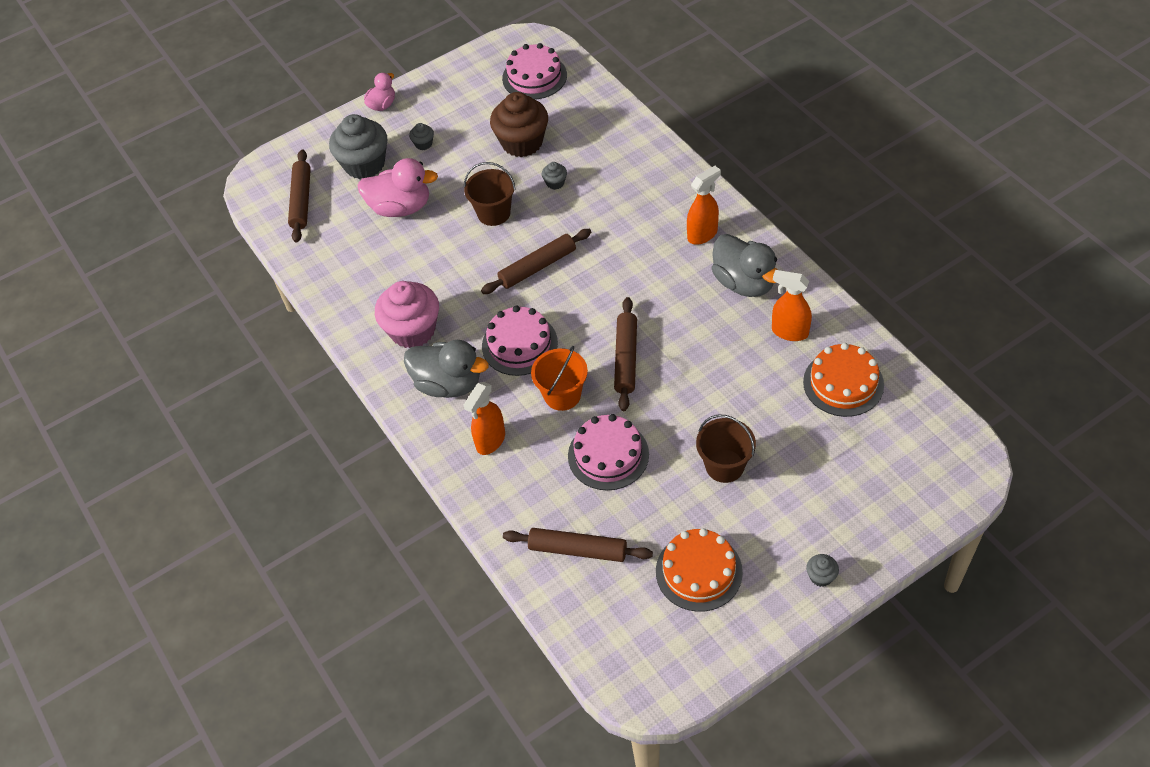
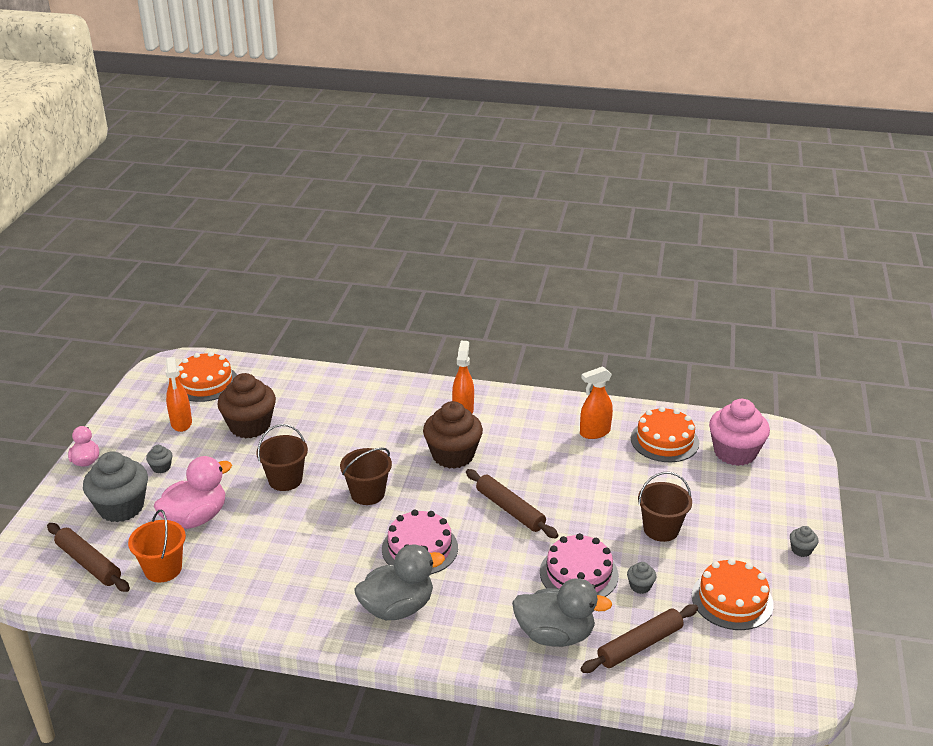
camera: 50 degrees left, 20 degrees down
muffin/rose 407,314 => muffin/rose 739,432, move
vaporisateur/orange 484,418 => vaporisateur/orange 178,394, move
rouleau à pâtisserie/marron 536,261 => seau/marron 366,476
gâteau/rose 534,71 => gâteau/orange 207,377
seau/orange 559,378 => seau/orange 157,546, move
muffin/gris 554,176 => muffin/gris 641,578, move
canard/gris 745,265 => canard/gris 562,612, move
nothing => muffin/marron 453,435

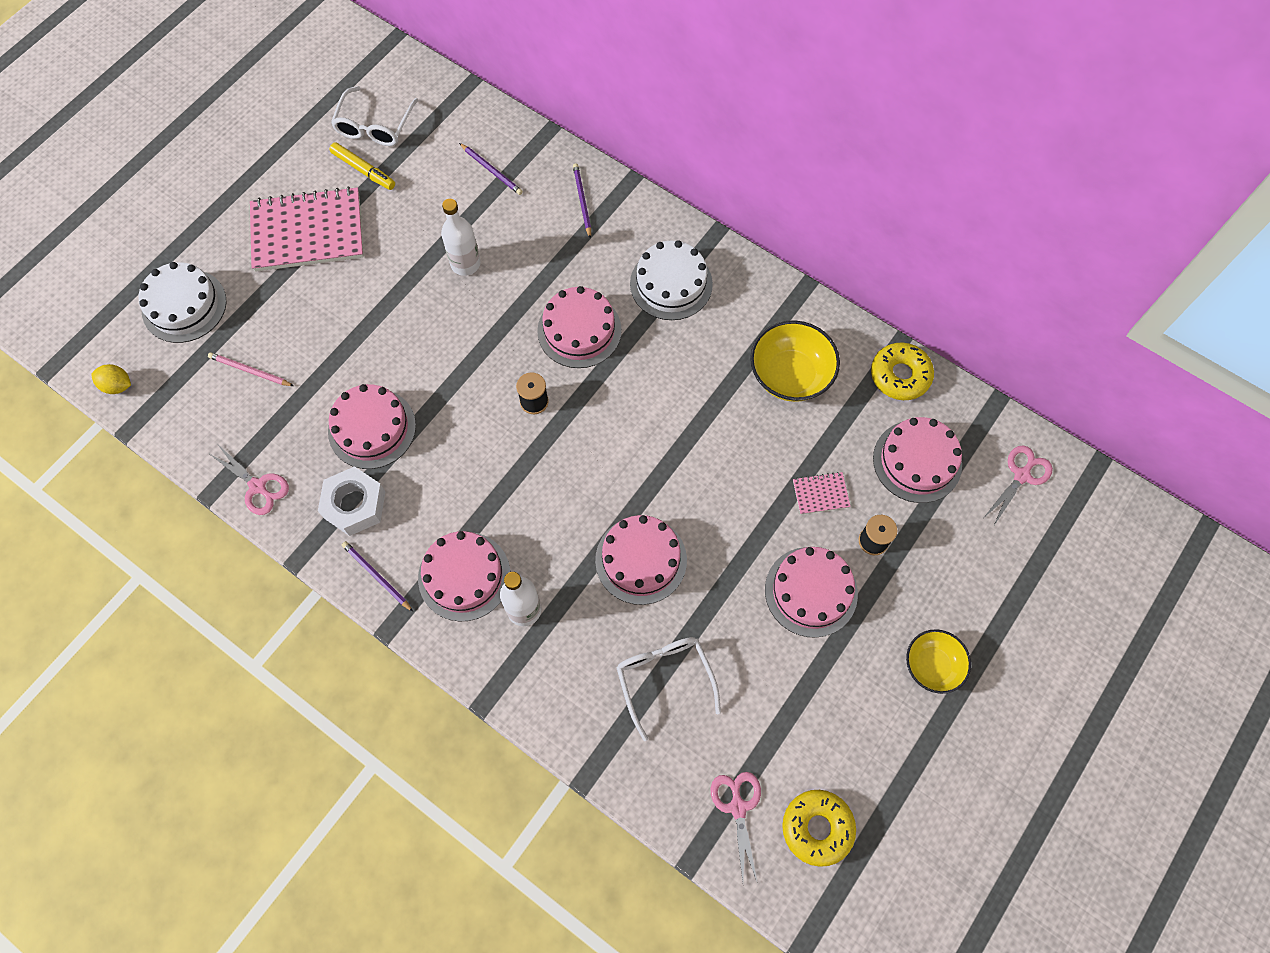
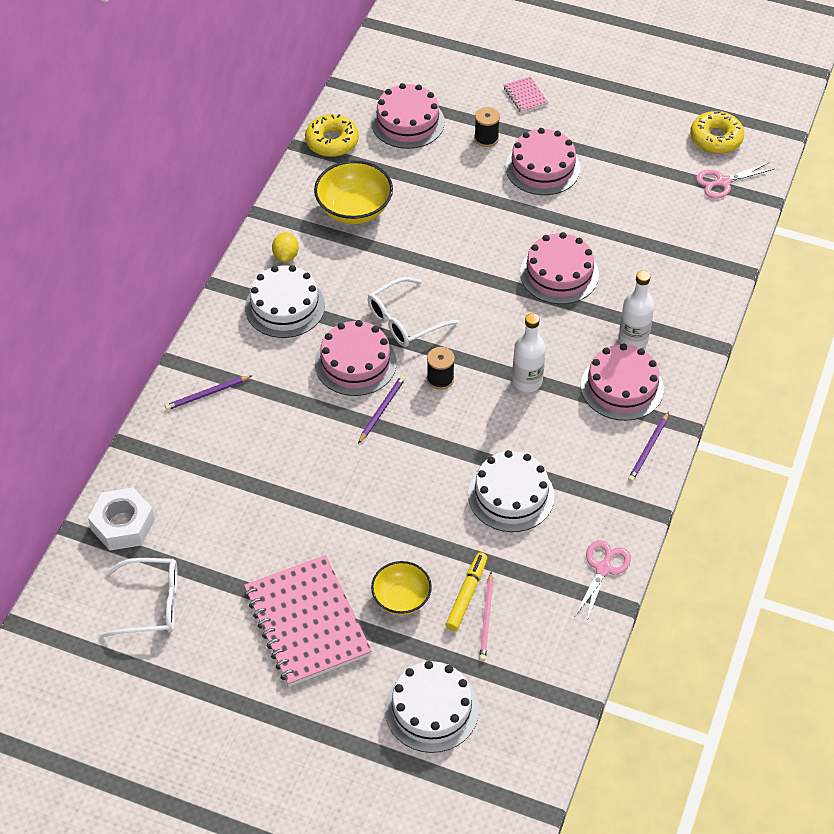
camera: 105 degrees left, 15 degrees down
citron/jaune 111,379 => citron/jaune 285,247, move
écrou/blanc 351,501 => écrou/blanc 121,519, move
gâteau/rose 372,426 => gâteau/blanc 511,491
feutre/jaune 362,166 => feutre/jaune 466,591, move
bouteille/blanc 461,237 => bouteille/blanc 529,352, move
crayon/violet 491,169 => crayon/violet 381,409, move
lunettes/blanc 668,689 => lunettes/blanc 413,312, move
carnet/rose 822,493 => carnet/rose 526,94, move
bol/jaune 938,661 => bol/jaune 401,588, move
ciseaux/rose 1018,486 => nothing

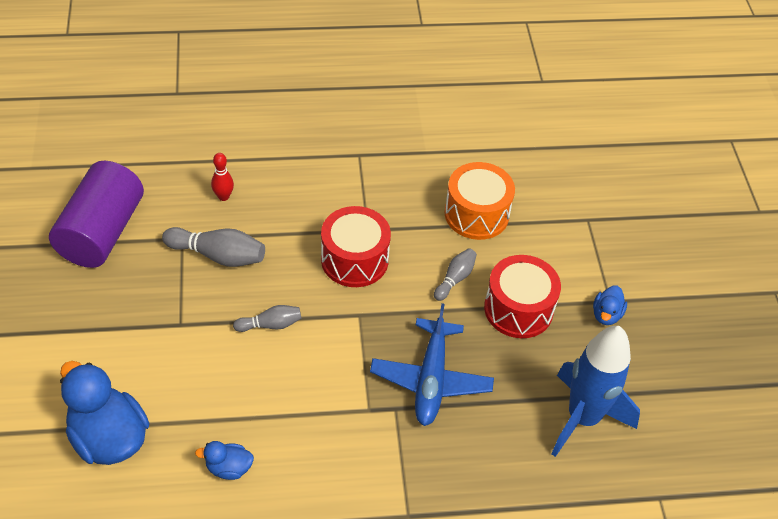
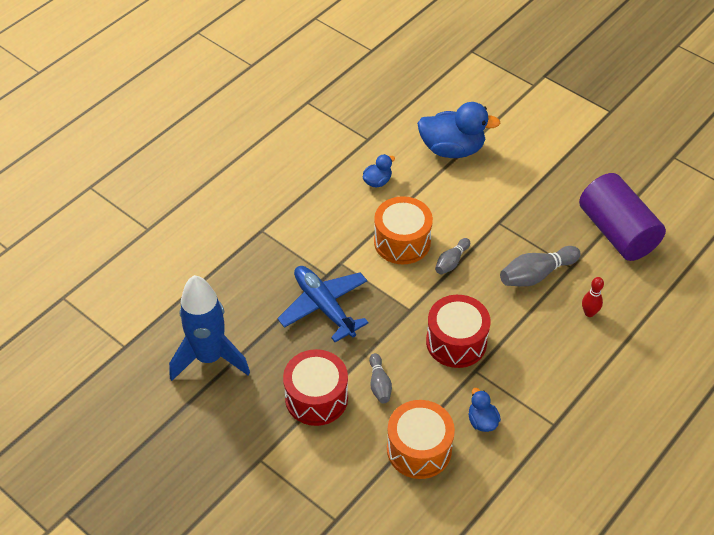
camera: 140 degrees right, 0 degrees up
canard/bleu 610,305 => canard/bleu 484,410, move
nothing => tambour/orange 403,230

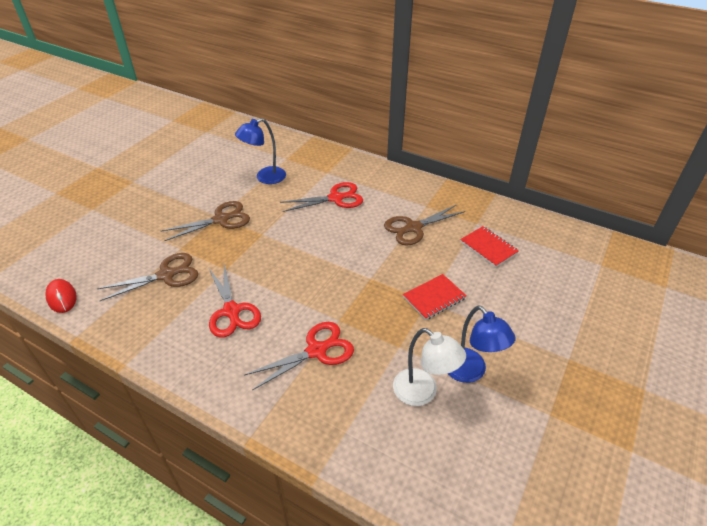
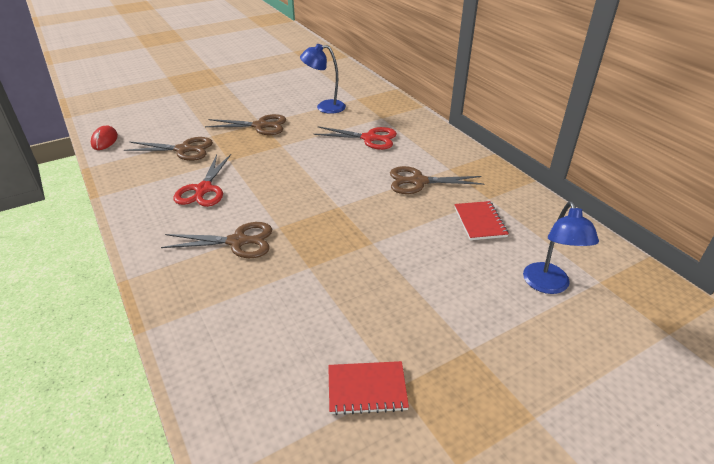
camera: 30 degrees right, 5 degrees down
ciseaux/rouge 299,356 => ciseaux/marron 216,240
lampe/blanc 429,367 => nothing
carnet/rouge 435,297 => carnet/rouge 368,388, move
lampe/bleu 481,344 => lampe/bleu 561,247, move

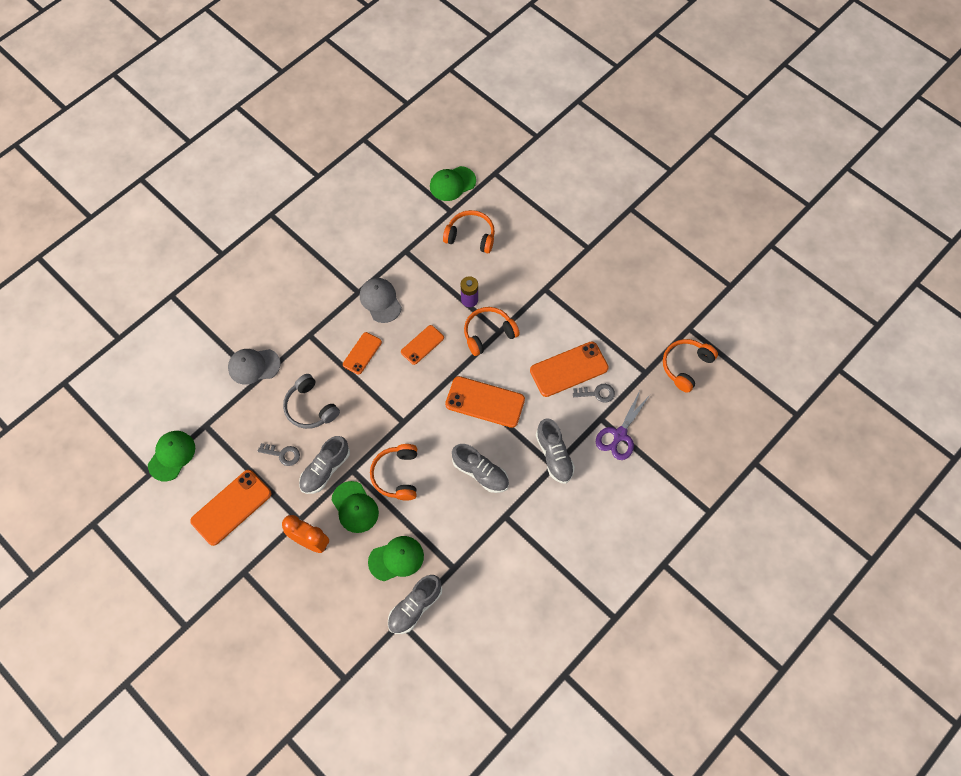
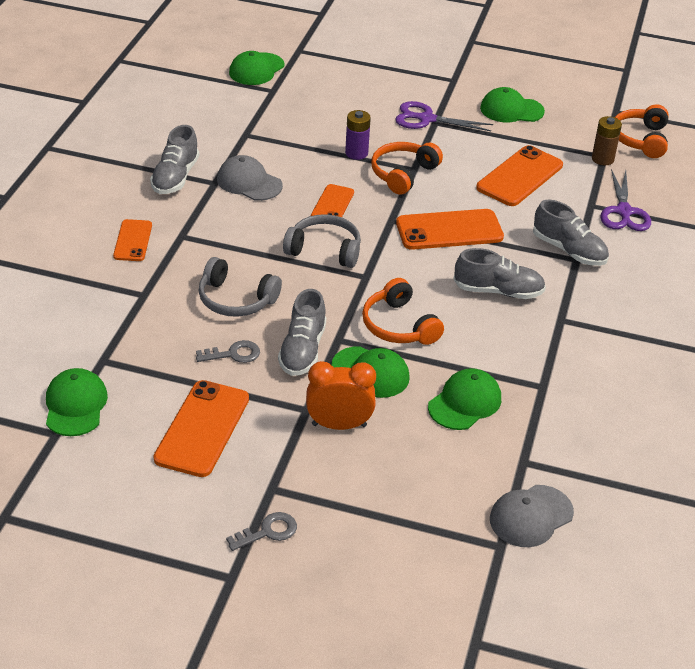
camera: 30 degrees left, 25 degrees down
casquette/gris 254,367 => casquette/gris 532,516, move
téléphone/orange 362,353 => téléphone/orange 132,240, move
chaussure/gris 415,604 => chaussure/gris 174,159, move
casque audio/orange 469,231 => nothing
clé/gris 594,393 => clé/gris 261,531, move
nothing => casque audio/gris 322,241
nothing => ciseaux/violet 444,116
nothing => casquette/vert 512,104
nothing => pile/marron 607,140

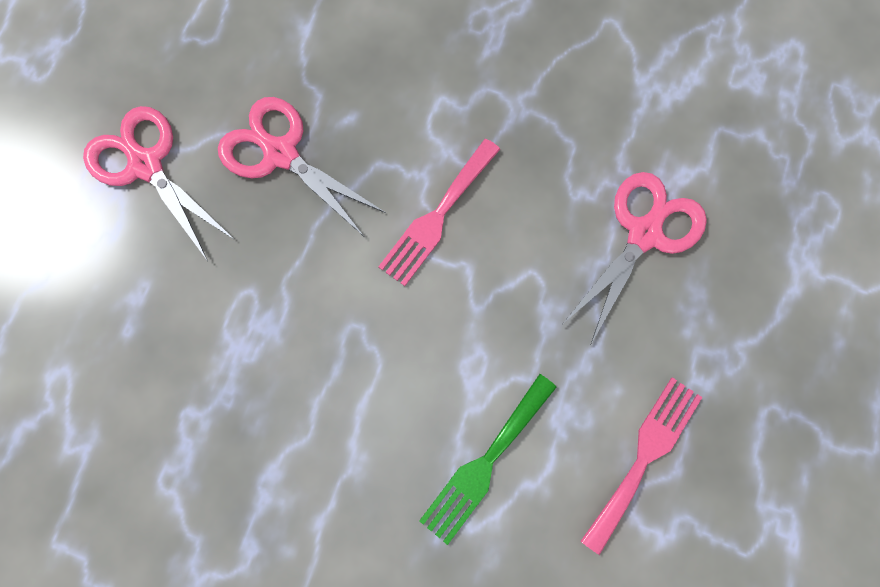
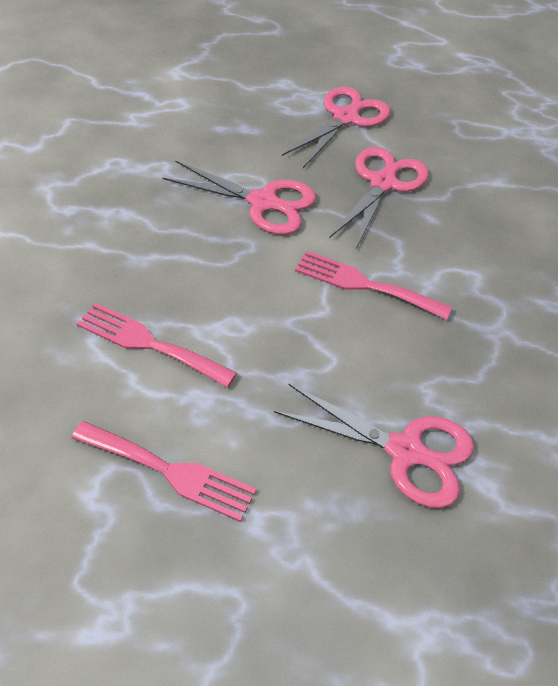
camera: 75 degrees right, 25 degrees down
fourchette/vert 488,459 => fourchette/rose 156,345
nothing => ciseaux/rose 239,197

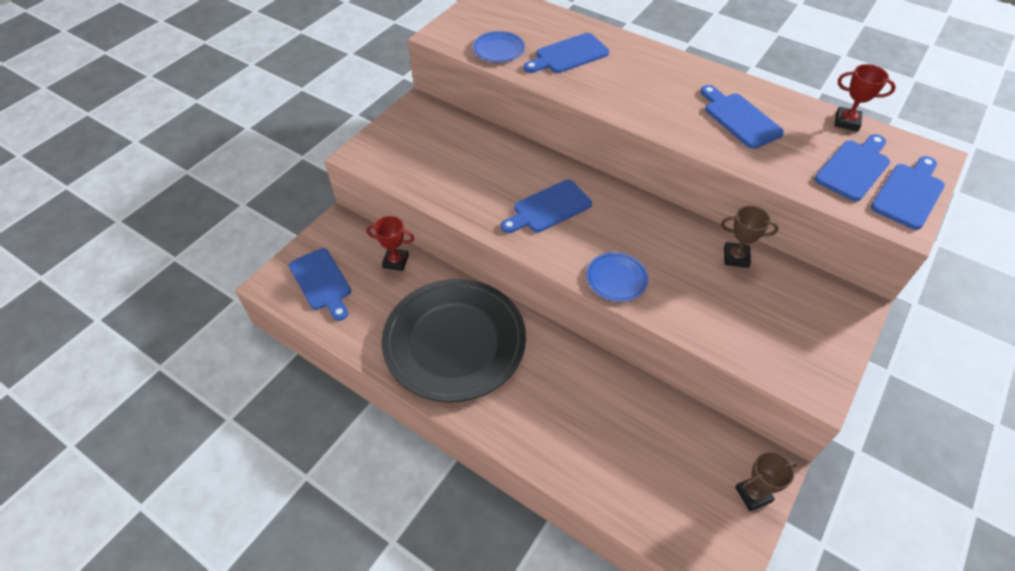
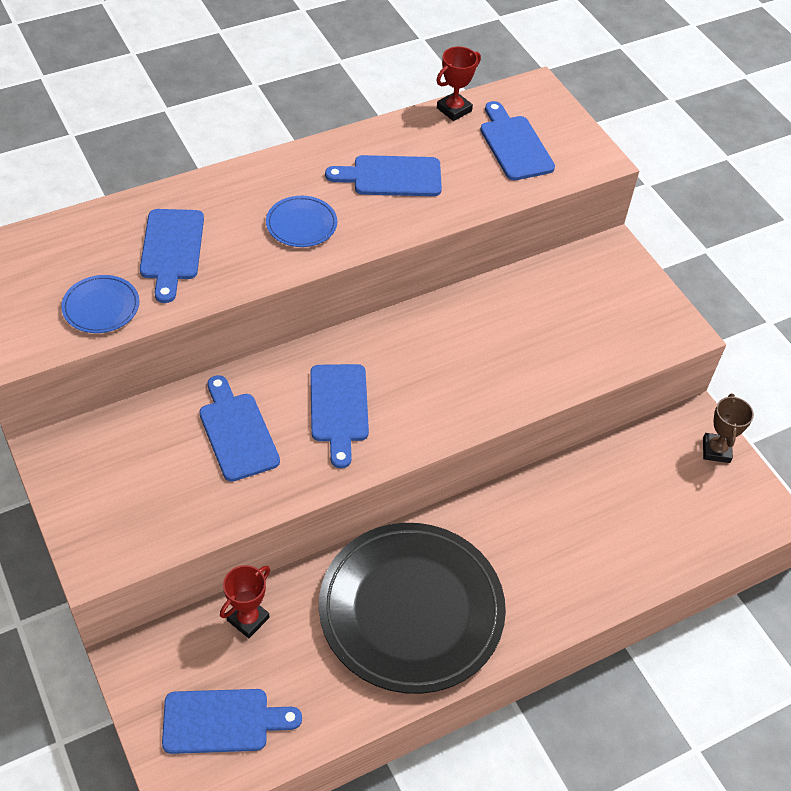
camera: 65 degrees left, 0 degrees up
assiette/bleu 617,277 => assiette/bleu 301,221, move
trophée/marron 750,236 => nothing
planche à découper/bleu 908,193 => planche à découper/bleu 239,428, move

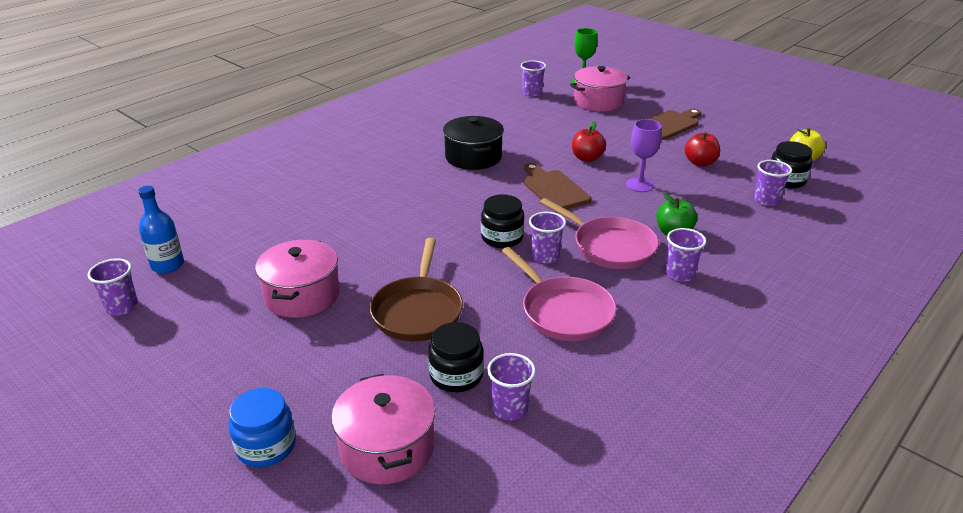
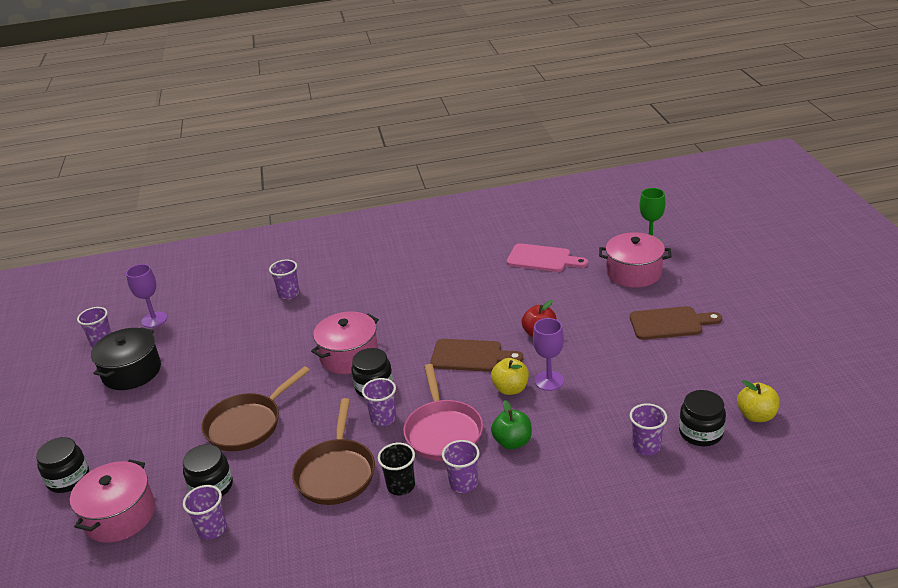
camera: 40 degrees right, 0 degrees up
bouteille/bleu 161,229 => verre à pied/violet 146,296
bocal/bleu 262,427 => bocal/noir 62,465
marmite/rose 297,279 => marmite/rose 345,342, move
marmite/noir 473,143 => marmite/noir 126,358, move
poêle/rose 559,294 => poêle/marron 333,451
gobelet/violet 533,79 => gobelet/violet 284,279, move
planche à découper/marron 557,187 => planche à découper/marron 476,355, 90 degrees clockwise
pomme/rouge 702,149 => nothing
nothing => gobelet/noir 396,469
nothing => pomme/jaune 510,376
nothing => planche à découper/rose 547,257

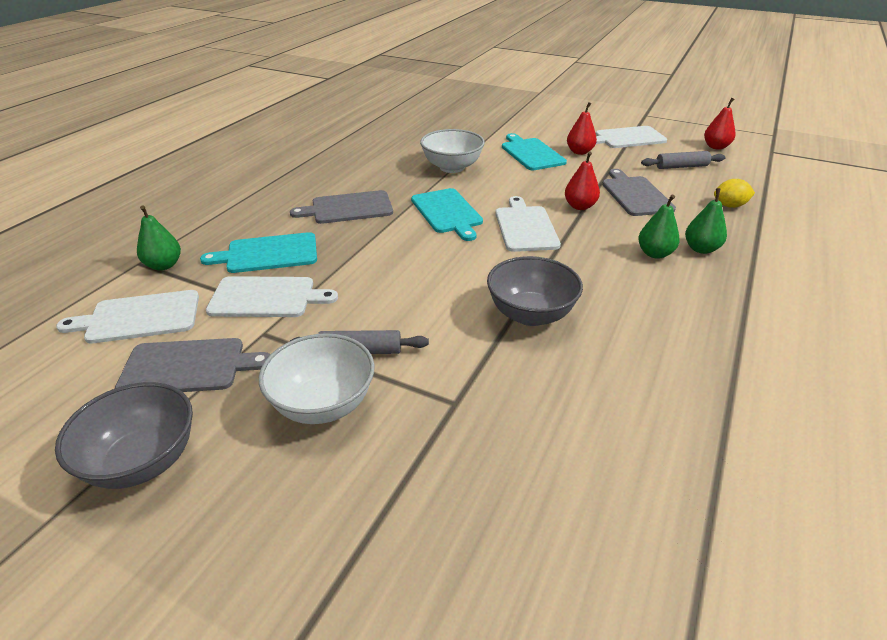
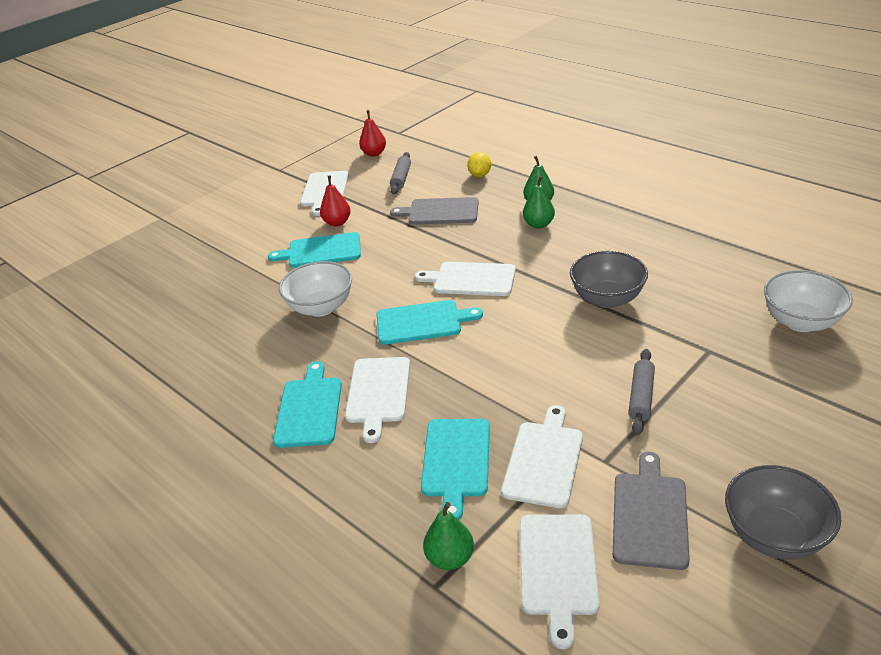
camera: 70 degrees left, 0 degrees up
bol/blanc 317,378 => bol/blanc 808,301, move
planche à découper/gris 341,207 => planche à découper/blanc 377,400
poire/rouge 582,180 => nothing
nothing => planche à découper/turquoise 307,404

